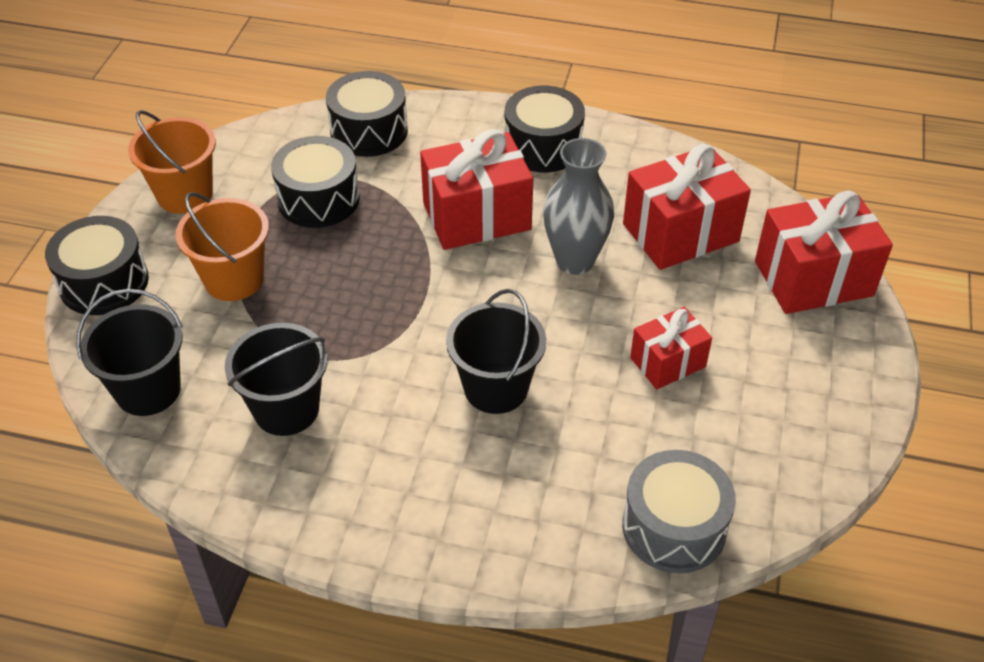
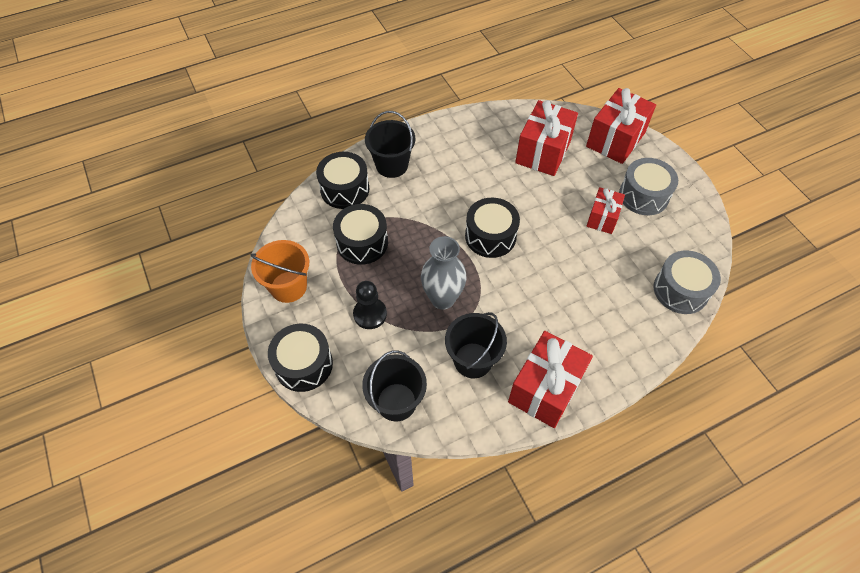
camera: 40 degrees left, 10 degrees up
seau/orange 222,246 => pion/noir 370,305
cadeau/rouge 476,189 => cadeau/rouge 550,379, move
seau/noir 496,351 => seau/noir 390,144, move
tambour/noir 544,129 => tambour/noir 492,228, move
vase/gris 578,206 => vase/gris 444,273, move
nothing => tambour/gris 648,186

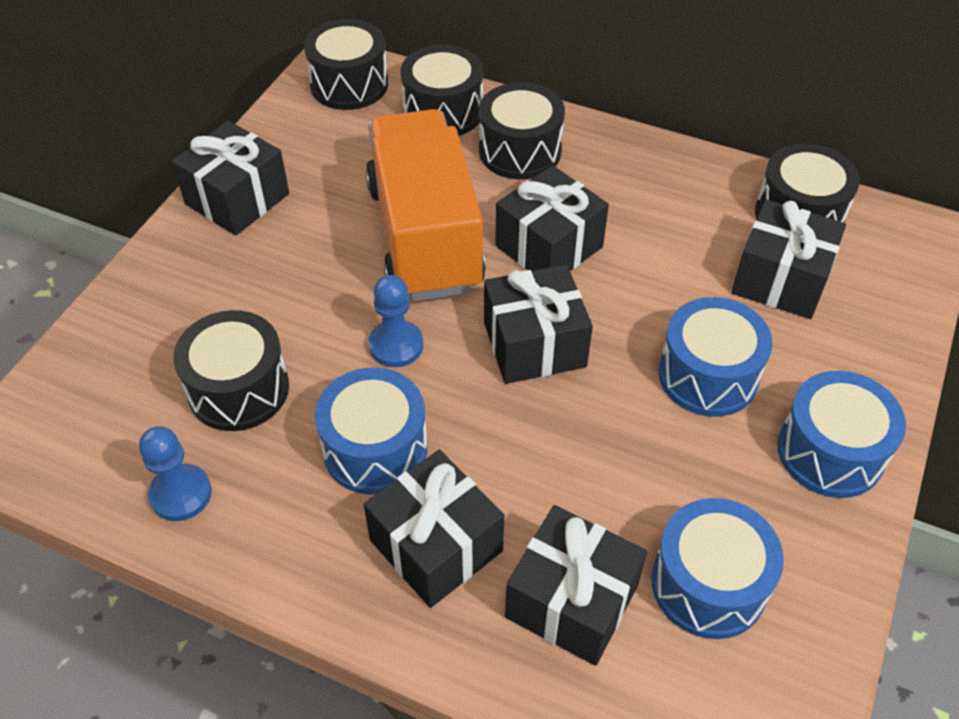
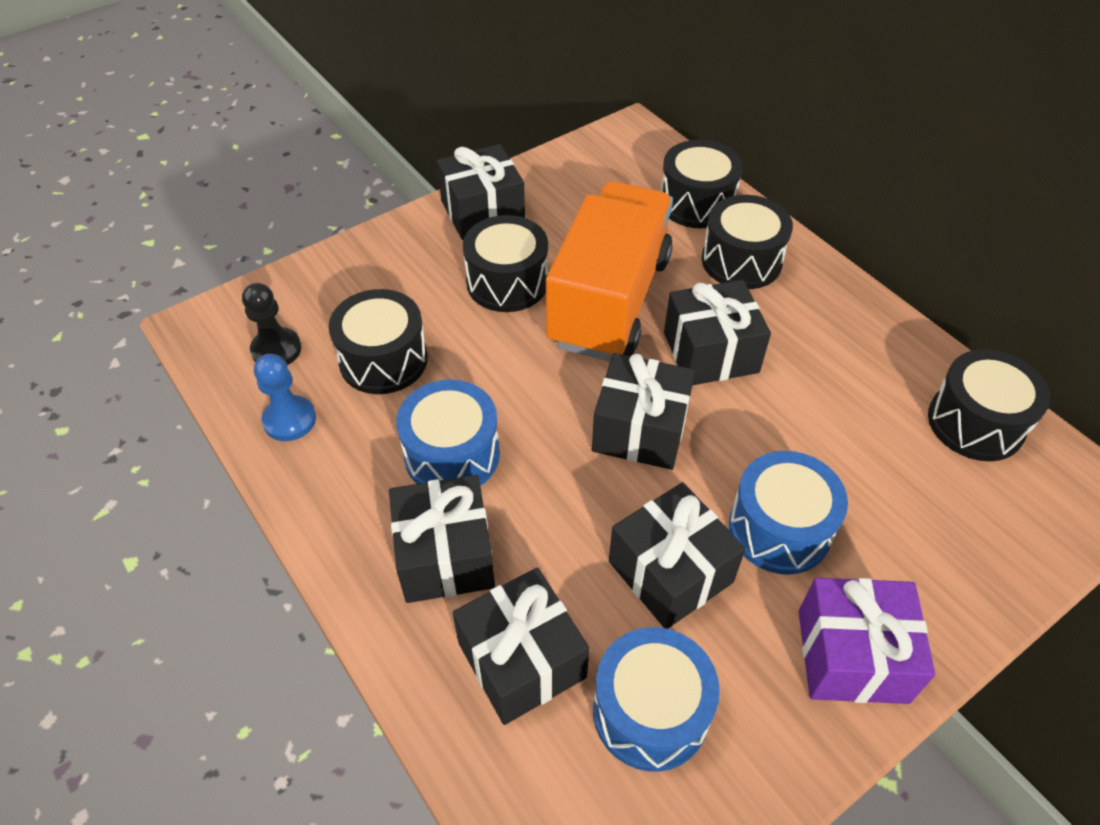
camera: 30 degrees right, 0 degrees up
tambour/noir 346,64 => tambour/noir 505,263, move
pion/bleu 396,321 => nothing
cadeau/noir 789,259 => cadeau/noir 677,555, move
tambour/bleu 841,434 => cadeau/violet 866,641
nothing => pion/noir 271,324

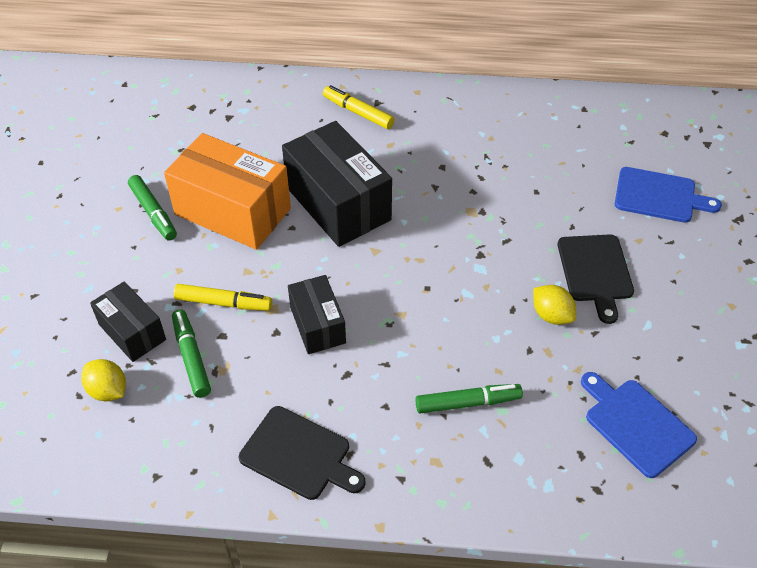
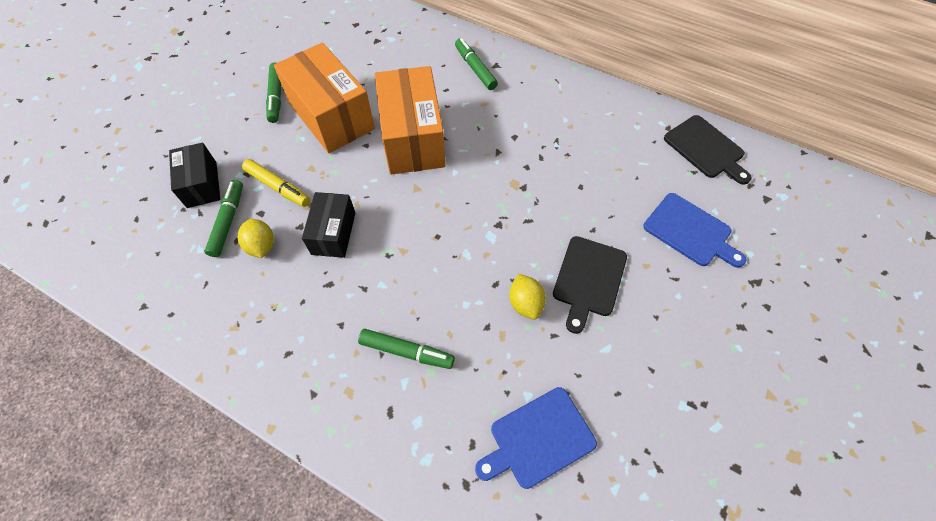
camera: 25 degrees right, 10 degrees up
citron/jaune 103,380 => citron/jaune 255,238, move
planche à découper/noir 302,453 => planche à découper/noir 708,150, move
boîte/noir 337,184 => boîte/orange 410,120
feutre/jaune 359,107 => feutre/vert 476,64
planche à découper/bleu 639,425 => planche à découper/bleu 536,438, 105 degrees counterclockwise

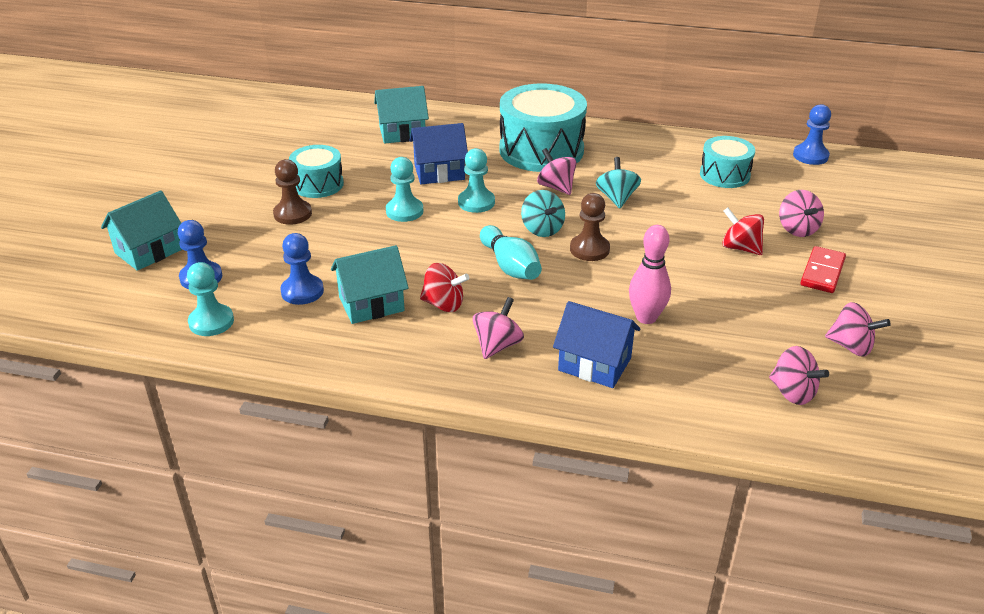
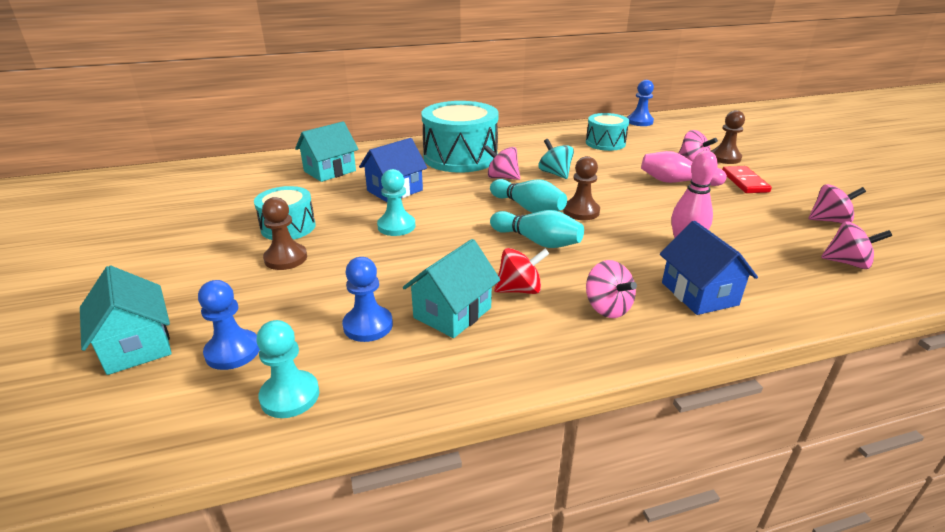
camera: 30 degrees left, 5 degrees down
maison/turquoise 141,230 => maison/turquoise 126,320, 45 degrees counterclockwise
pion/turquoise 476,180 => nothing
toupie/rose 498,328 => toupie/rose 611,289, 150 degrees clockwise
toupie/turquoise 543,213 => quille/turquoise 528,196
maison/bleu 597,344 => maison/bleu 709,268, 75 degrees clockwise
toupie/rouge 743,231 => quille/rose 684,168
nothing => pion/marron 728,137

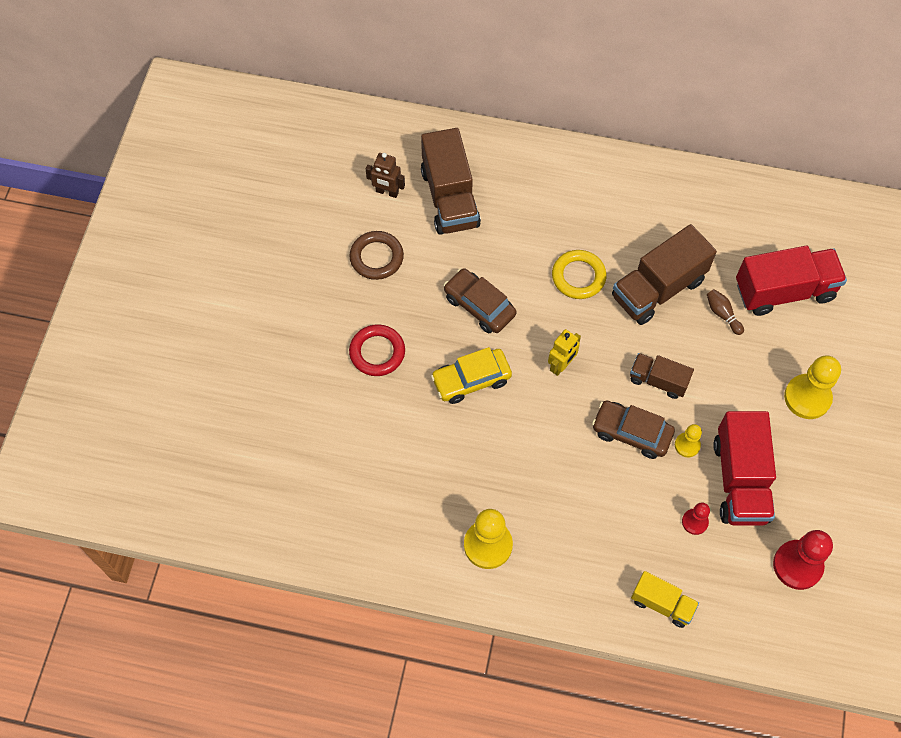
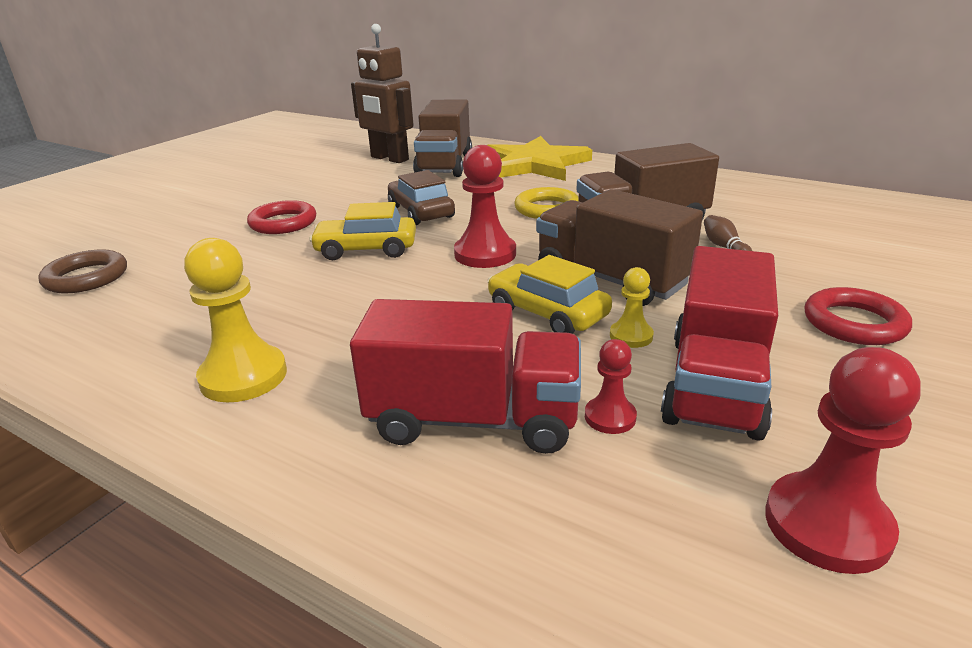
camera: 20 degrees right, 35 degrees down
anneau/marron 376,255 => anneau/marron 82,271, move
robot/marron 385,175 => robot/marron 382,93, x1.84
robot/jaune 564,352 => pion/rouge 485,206
voiture/marron 633,430 => voiture/jaune 549,294
camion/marron 662,376 => camion/marron 619,247, x1.77
camion/jaune 665,599 => nothing
camion/rouge 791,281 => camion/rouge 465,376, move
pion/jaune 812,387 => anneau/rouge 858,316
nothing => étoile/jaune 540,158

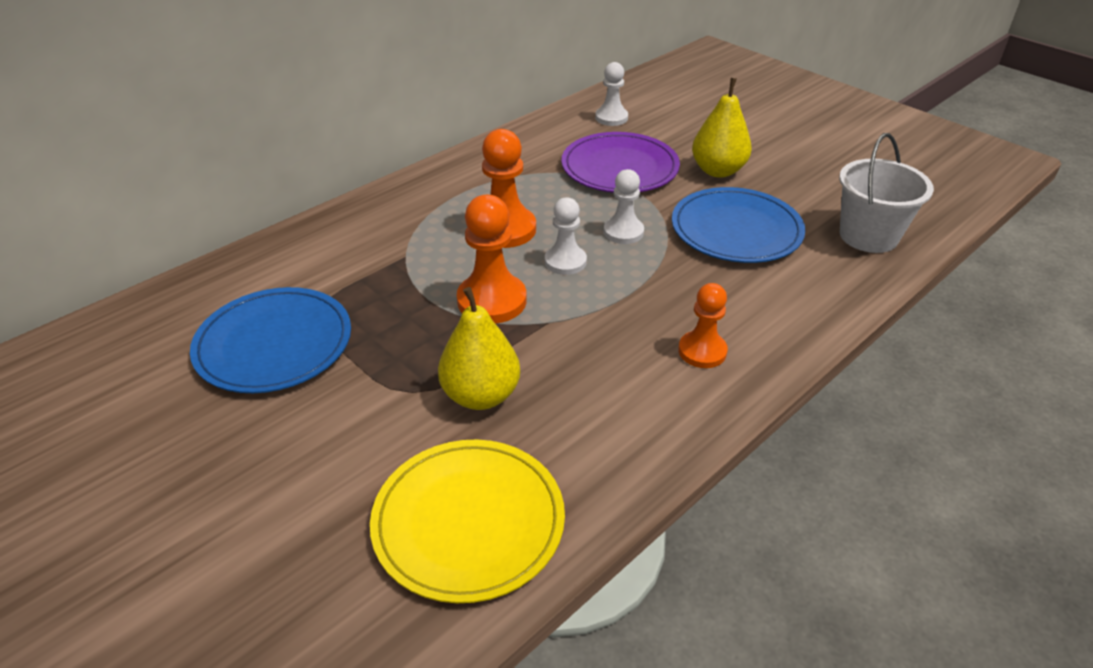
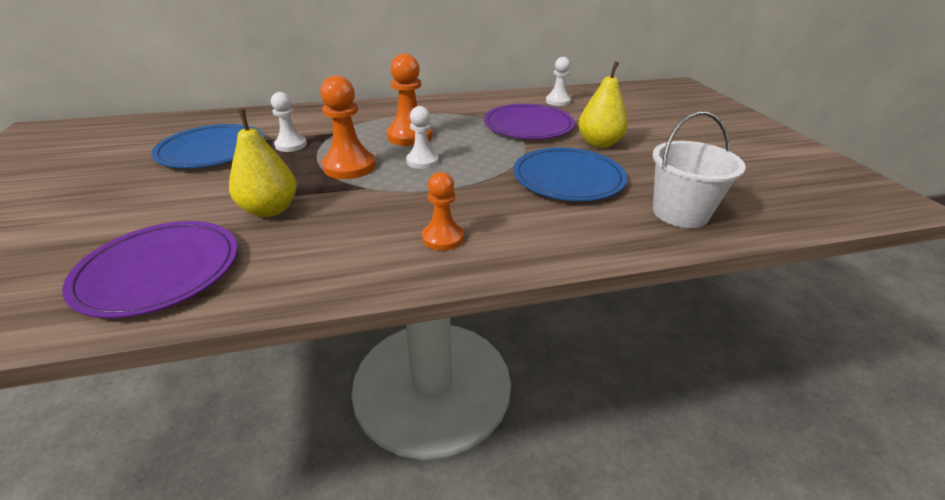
camera: 30 degrees right, 5 degrees down
assiette/jaune 467,521 => assiette/violet 150,269
pion/blanc 624,206 => pion/blanc 289,122, move

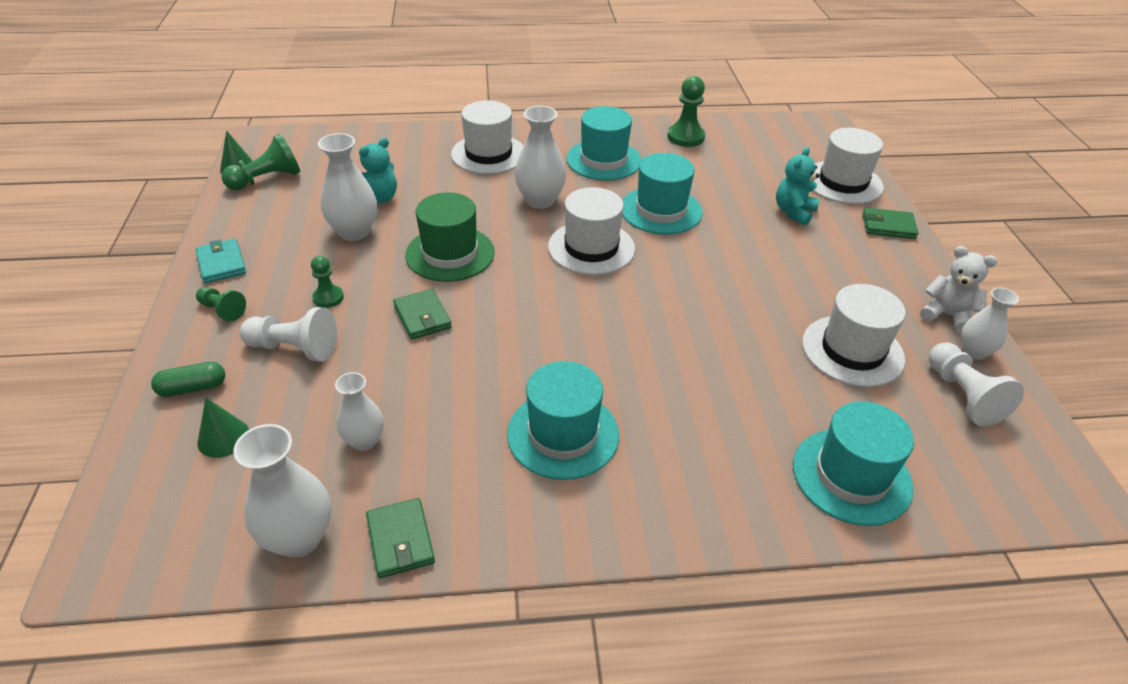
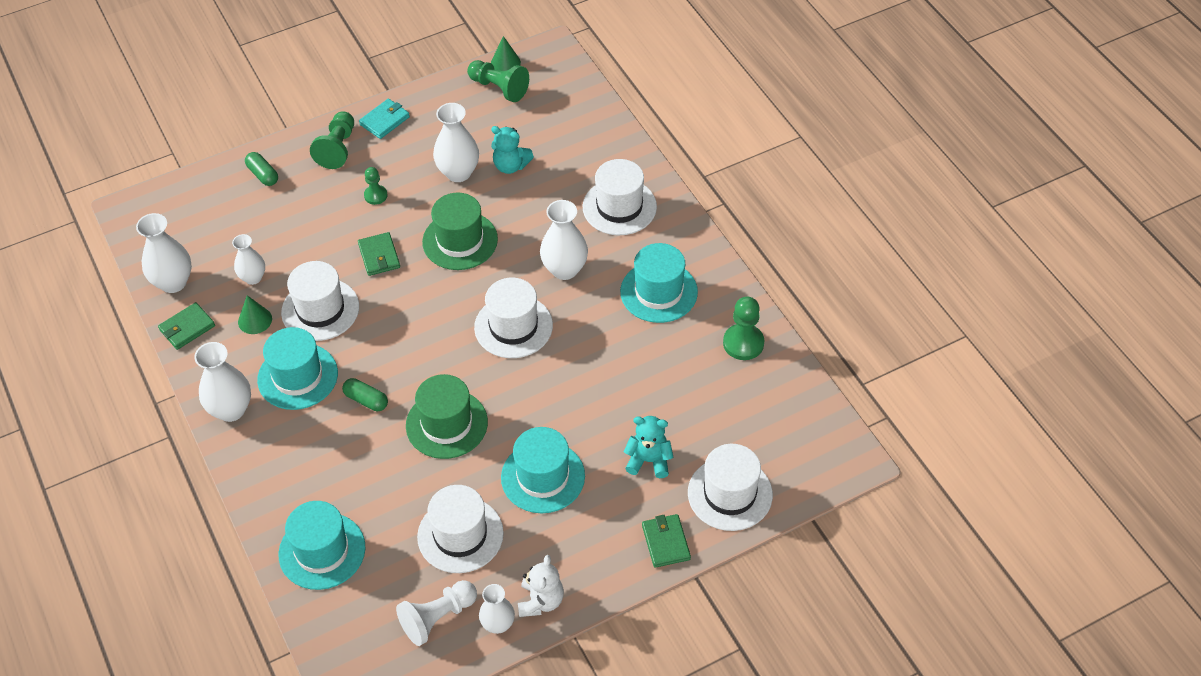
camera: 70 degrees right, 10 degrees up
pion/vert 221,304 => pion/vert 332,140, x1.64
cône/vert 223,428 => cône/vert 255,314, move
pion/blanc 288,334 => nothing
portefeuille/vert 422,314 => portefeuille/vert 379,254, 60 degrees counterclockwise
chapeau/turquoise 662,194 => chapeau/turquoise 543,470, move
nothing => vase/blanc 222,382
nothing => chapeau/blanc 320,301
nothing => gélule/vert 365,394
nothing => chapeau/vert 447,416

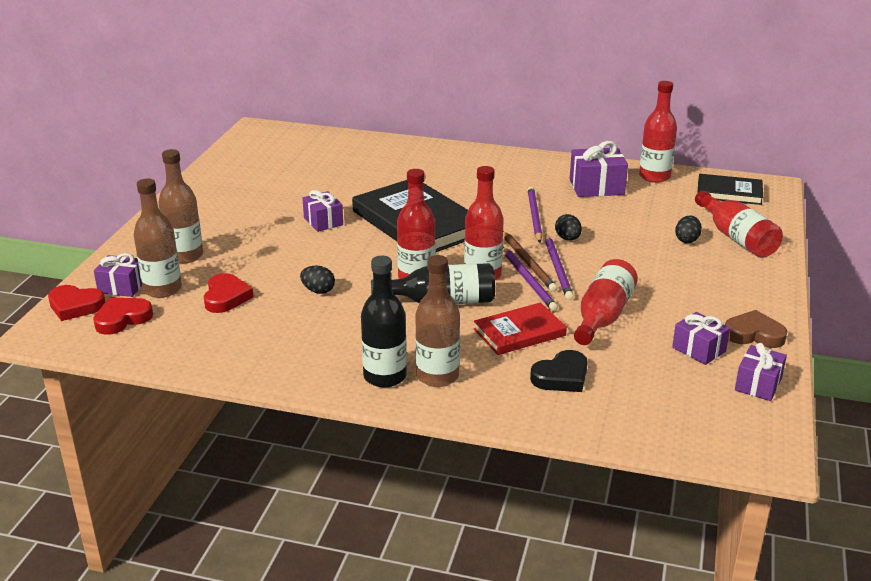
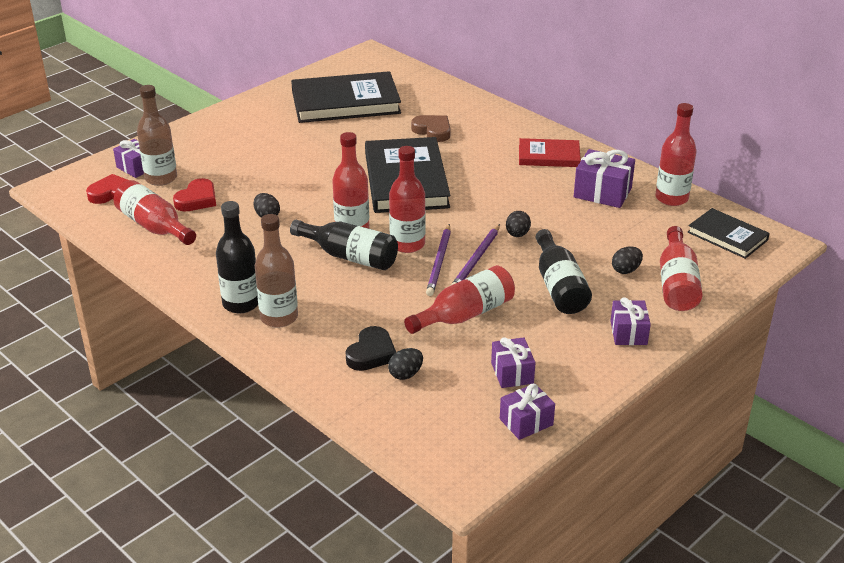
camera: 30 degrees right, 5 degrees up
cœur/rouge 76,303 => nothing
bouteille/marron 180,206 => nothing
cadeau/violet 323,211 => cadeau/violet 631,321, move
livre/rouge 520,328 => livre/rouge 550,152, move
crayon/marron 530,261 => nothing
crayon/violet 535,215 => nothing
cœur/noir 559,371 => cœur/noir 371,348, 60 degrees counterclockwise
cœur/marron 756,329 => cœur/marron 430,128, move
nothing => bouteille/rouge 155,212
nothing => livre/noir 346,97
nothing => œuf/noir 405,364
nothing => bouteille/noir 564,271

